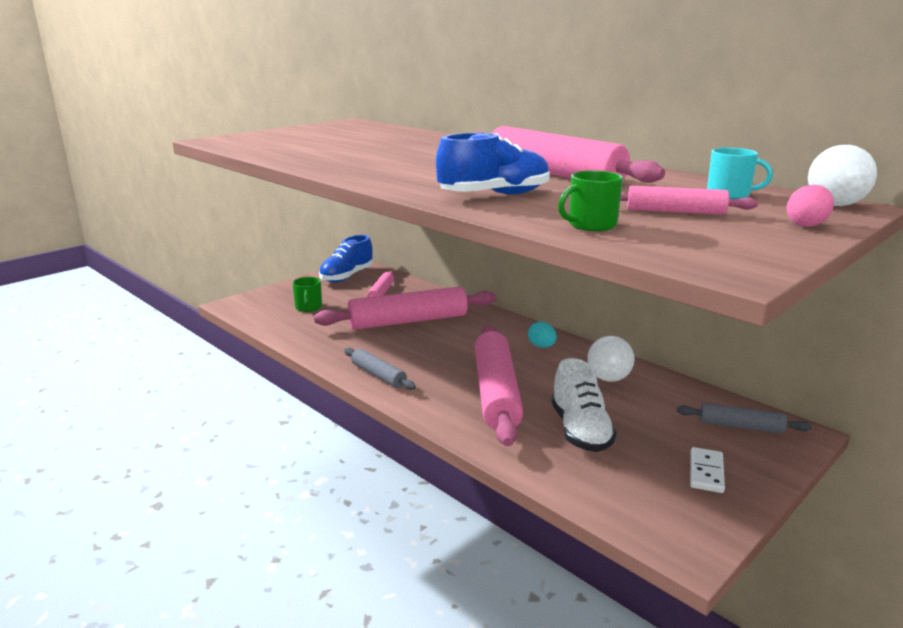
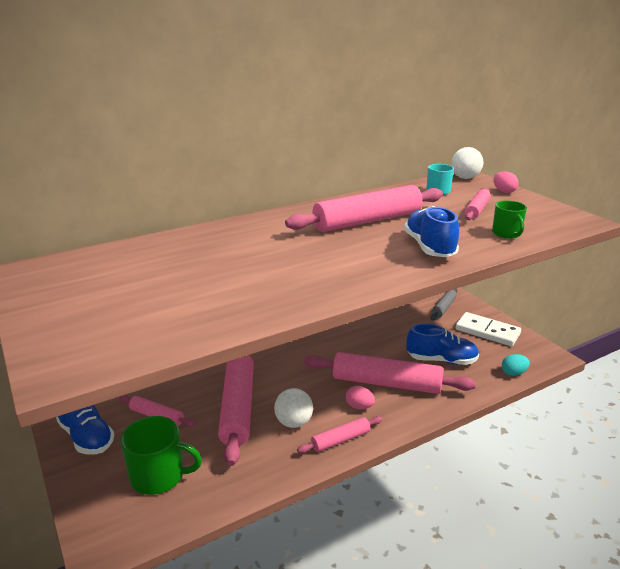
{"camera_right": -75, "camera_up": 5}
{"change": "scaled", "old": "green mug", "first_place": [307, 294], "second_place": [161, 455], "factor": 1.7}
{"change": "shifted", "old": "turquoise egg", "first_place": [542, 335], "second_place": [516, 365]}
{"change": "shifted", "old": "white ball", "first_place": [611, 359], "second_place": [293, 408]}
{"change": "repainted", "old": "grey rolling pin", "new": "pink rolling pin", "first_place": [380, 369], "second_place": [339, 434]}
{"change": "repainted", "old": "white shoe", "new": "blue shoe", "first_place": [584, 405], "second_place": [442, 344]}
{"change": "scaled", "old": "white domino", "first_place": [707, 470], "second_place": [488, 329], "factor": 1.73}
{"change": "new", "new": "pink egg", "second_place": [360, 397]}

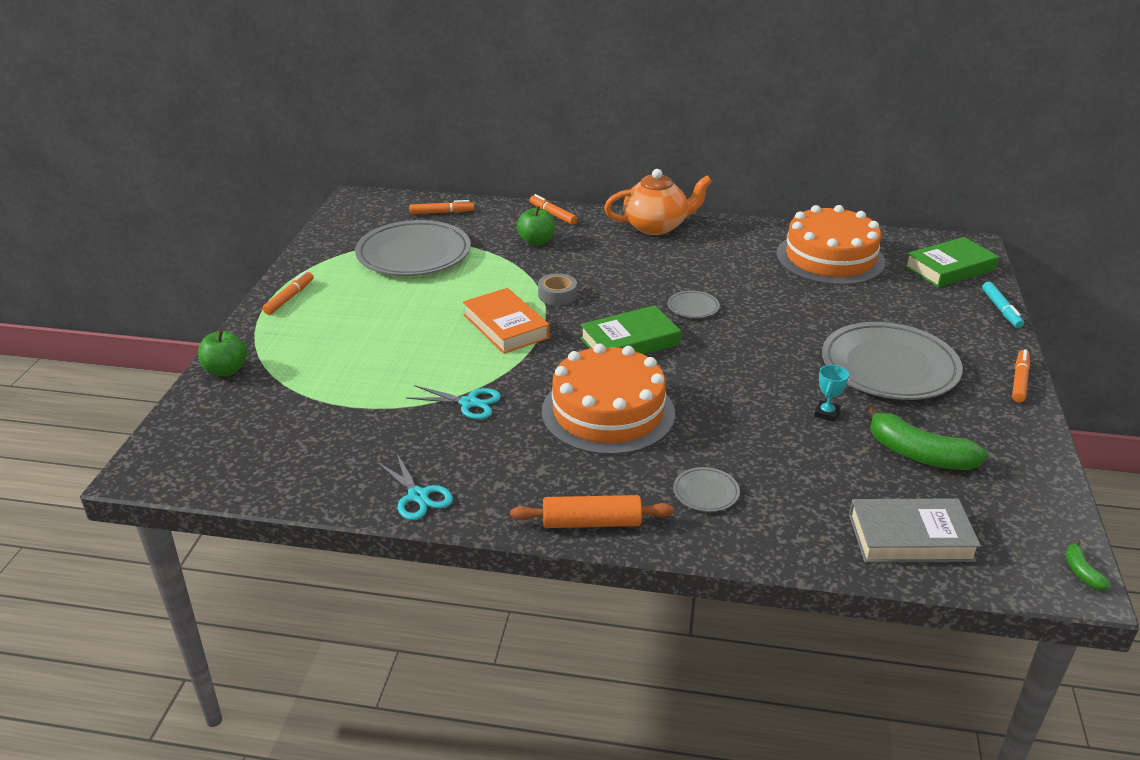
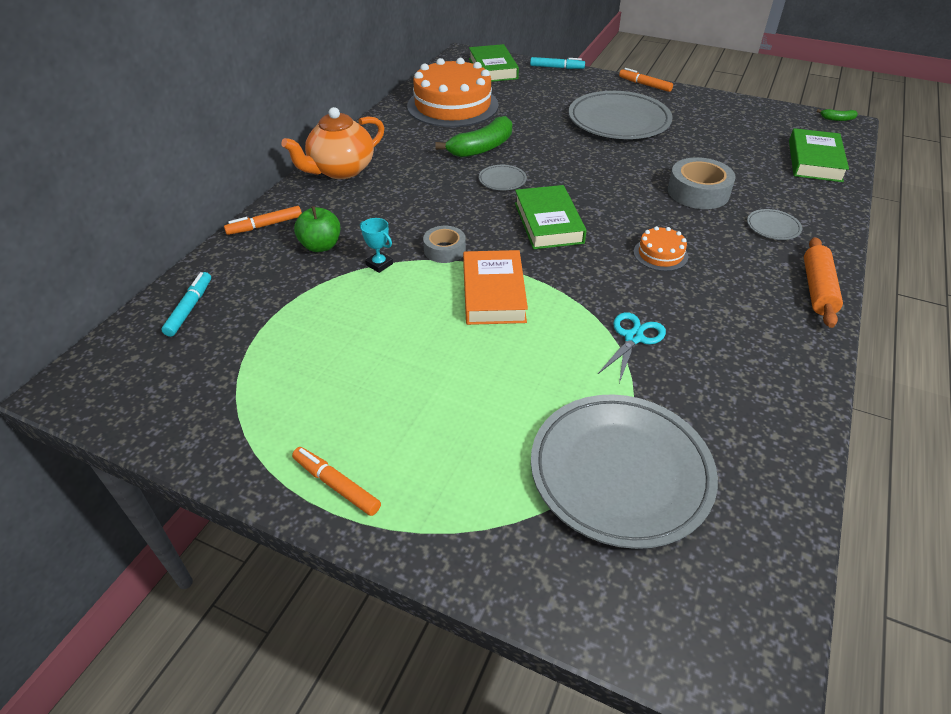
{"camera_right": -75, "camera_up": 10}
{"change": "rotated", "old": "orange teapot", "first_place": [658, 202], "second_place": [332, 143], "degrees": -135}
{"change": "repainted", "old": "orange marker", "new": "turquoise marker", "first_place": [441, 207], "second_place": [186, 304]}
{"change": "shifted", "old": "grey plate", "first_place": [413, 248], "second_place": [624, 471]}
{"change": "rotated", "old": "orange book", "first_place": [506, 321], "second_place": [495, 287], "degrees": -75}
{"change": "gone", "old": "green apple", "first_place": [222, 353]}
{"change": "scaled", "old": "orange cake", "first_place": [608, 399], "second_place": [661, 248], "factor": 0.44}
{"change": "shifted", "old": "turquoise trophy", "first_place": [831, 393], "second_place": [376, 245]}
{"change": "shifted", "old": "green banana", "first_place": [927, 437], "second_place": [473, 137]}
{"change": "gone", "old": "turquoise scissors", "first_place": [414, 486]}
{"change": "repainted", "old": "grey book", "new": "green book", "first_place": [915, 531], "second_place": [819, 155]}
{"change": "new", "new": "grey tape", "second_place": [702, 183]}

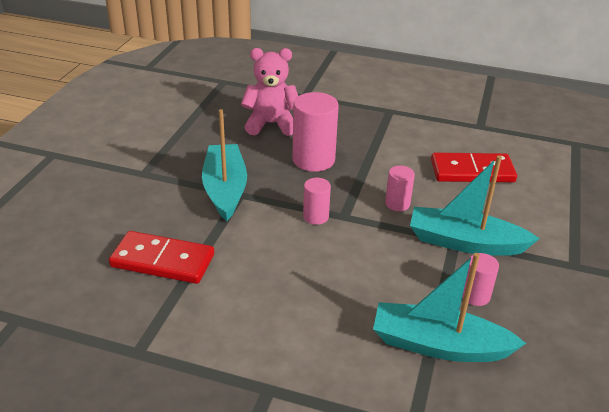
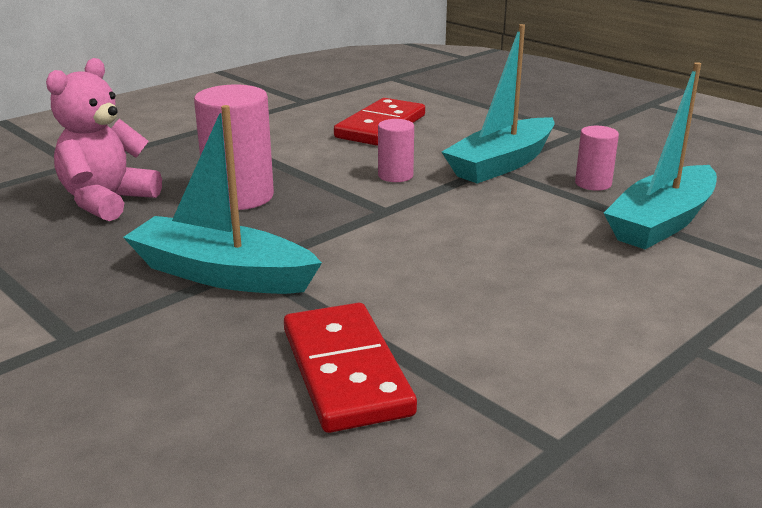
{"camera_right": -60, "camera_up": -10}
{"change": "gone", "old": "pink cylinder", "first_place": [317, 201]}
{"change": "rotated", "old": "red domino", "first_place": [161, 257], "second_place": [350, 368], "degrees": -60}

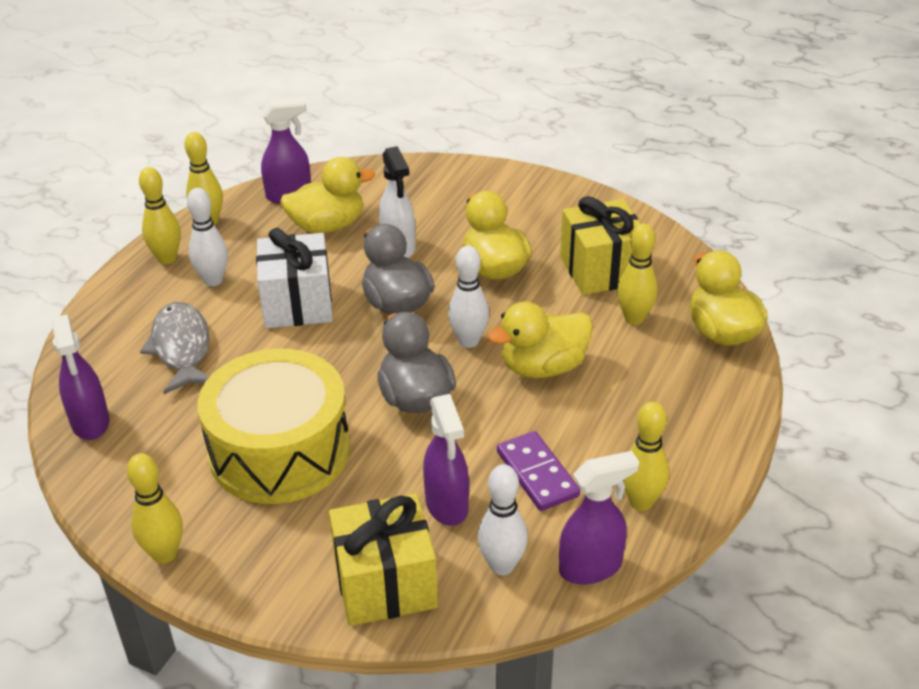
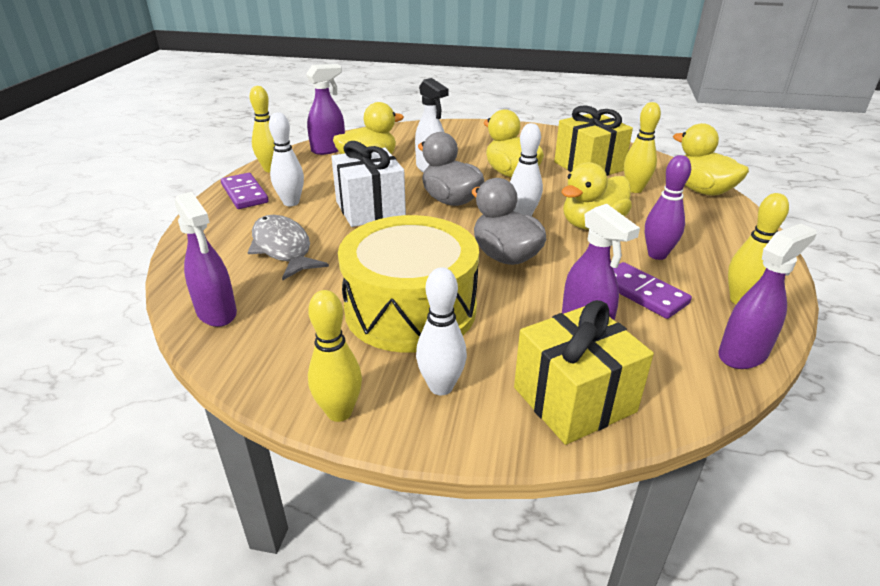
{"camera_right": -15, "camera_up": -5}
{"change": "swapped", "old": "yellow bowling pin", "new": "purple domino", "first_place": [160, 215], "second_place": [245, 191]}
{"change": "shifted", "old": "white bowling pin", "first_place": [503, 519], "second_place": [441, 331]}
{"change": "new", "new": "purple bowling pin", "second_place": [668, 207]}

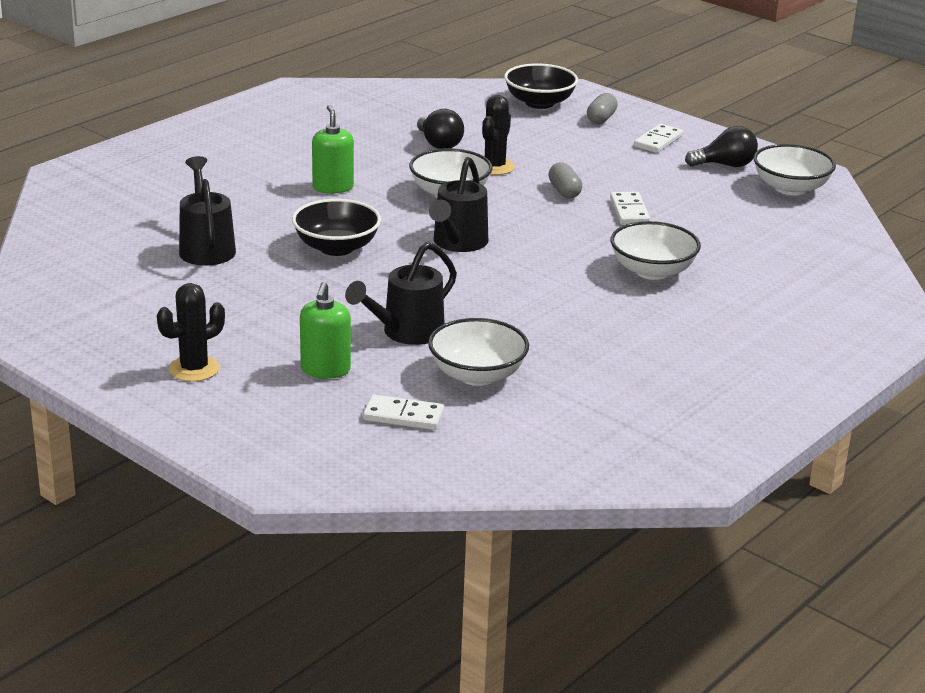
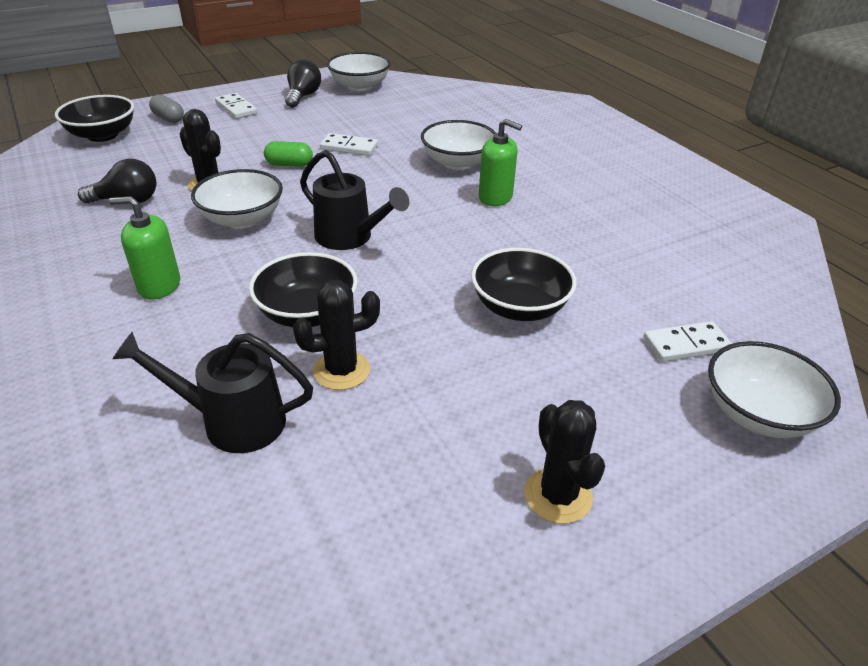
{"camera_right": -70, "camera_up": 10}
{"change": "repainted", "old": "grey capsule", "new": "green capsule", "first_place": [565, 180], "second_place": [288, 154]}
{"change": "swapped", "old": "black watering can", "new": "black bowl", "first_place": [401, 293], "second_place": [524, 284]}
{"change": "shifted", "old": "green soap dispenser", "first_place": [325, 330], "second_place": [500, 162]}
{"change": "shifted", "old": "white bowl", "first_place": [478, 352], "second_place": [774, 389]}
{"change": "rotated", "old": "white domino", "first_place": [403, 412], "second_place": [687, 341], "degrees": 45}
{"change": "new", "new": "black cactus", "second_place": [336, 335]}

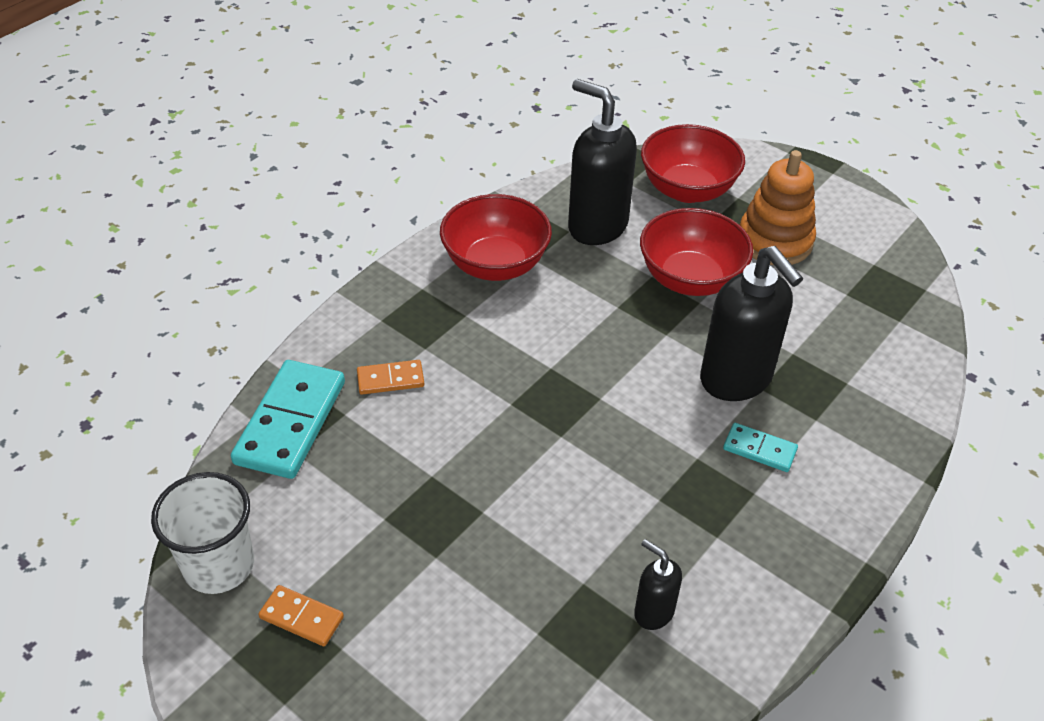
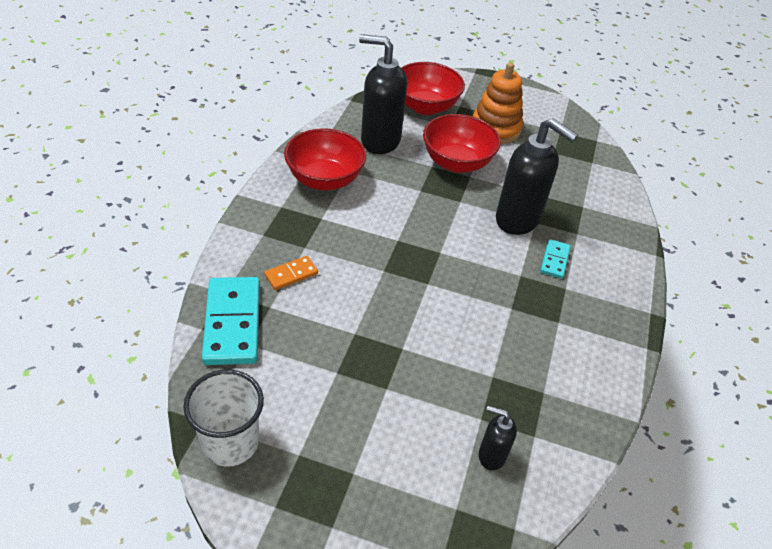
{"camera_right": -25, "camera_up": 0}
{"change": "rotated", "old": "turquoise domino", "first_place": [760, 447], "second_place": [555, 259], "degrees": -75}
{"change": "shifted", "old": "black soap dispenser", "first_place": [658, 584], "second_place": [498, 438]}
{"change": "gone", "old": "orange domino", "first_place": [301, 615]}

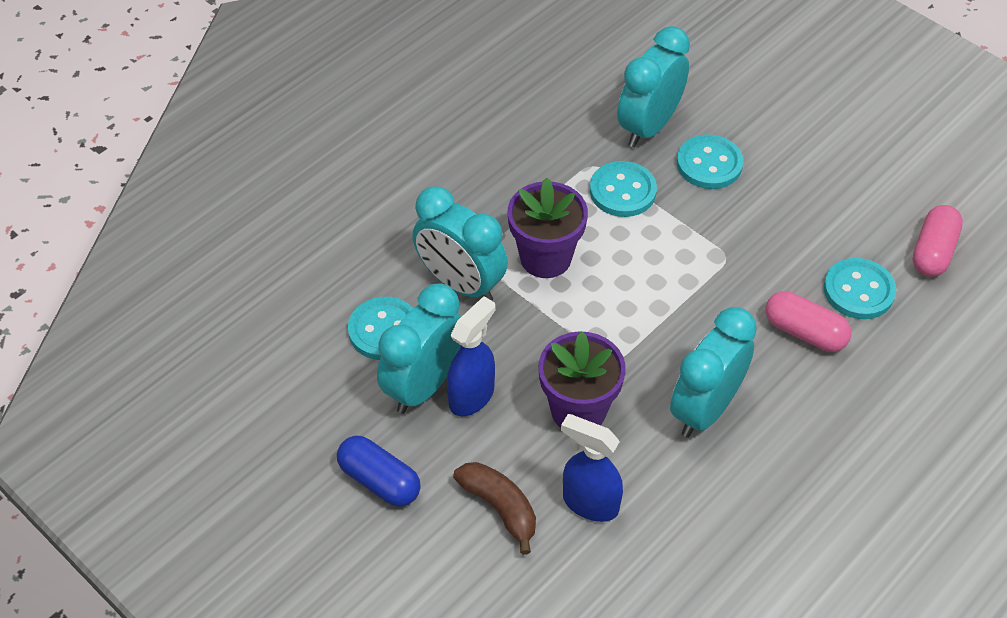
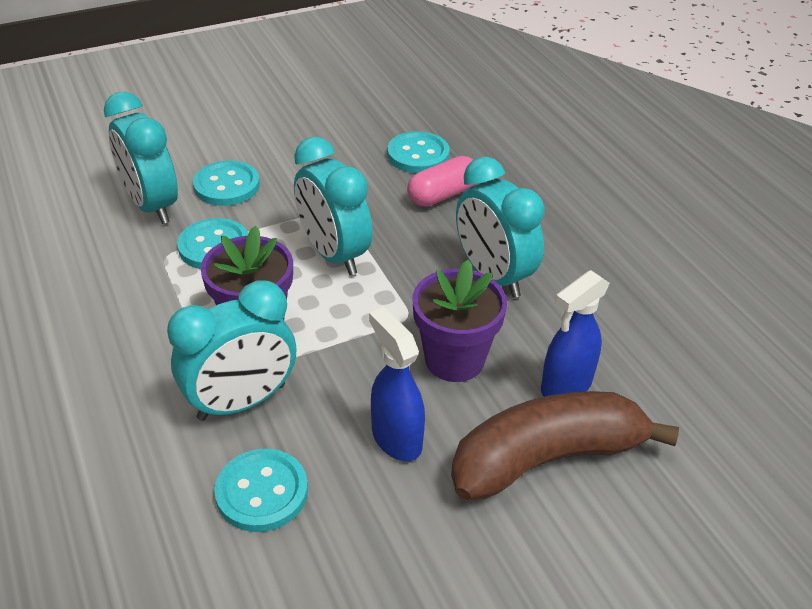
{"camera_right": -70, "camera_up": -10}
{"change": "gone", "old": "pink capsule", "first_place": [938, 241]}
{"change": "shifted", "old": "turquoise clock", "first_place": [419, 348], "second_place": [333, 206]}
{"change": "gone", "old": "blue capsule", "first_place": [379, 471]}
{"change": "scaled", "old": "brown banana", "first_place": [494, 508], "second_place": [565, 445], "factor": 1.78}

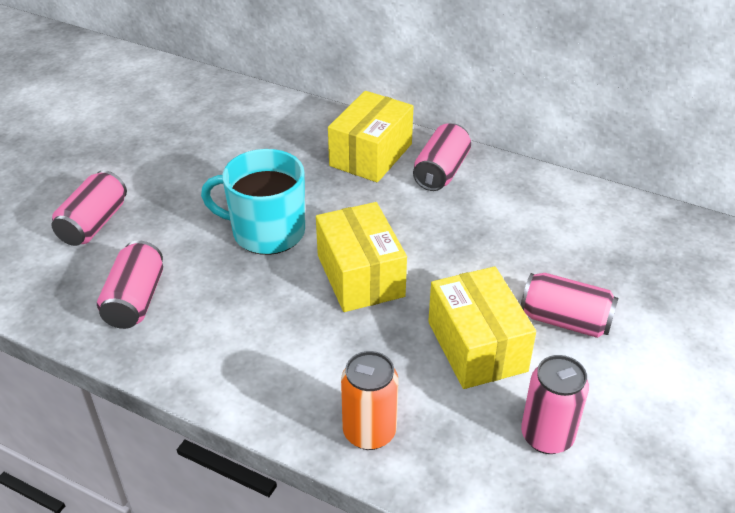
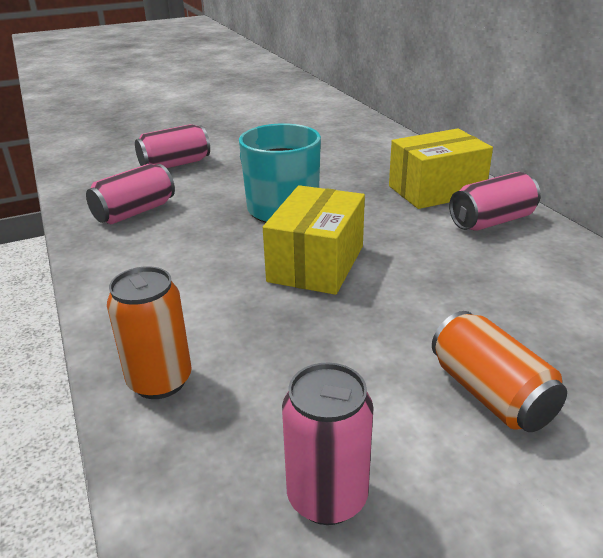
{"camera_right": 40, "camera_up": -10}
{"change": "gone", "old": "yellow box", "first_place": [482, 327]}
{"change": "repainted", "old": "pink can", "new": "orange can", "first_place": [569, 305], "second_place": [499, 371]}

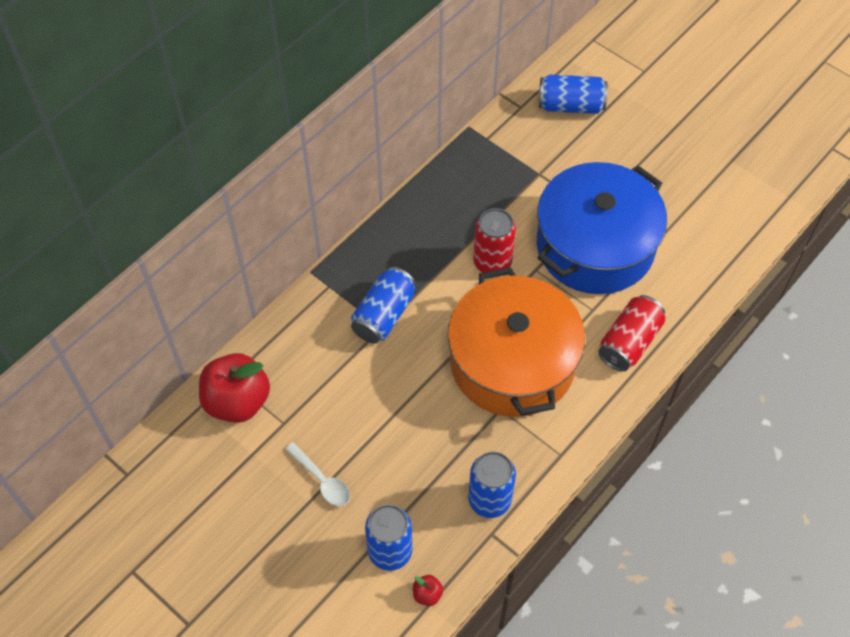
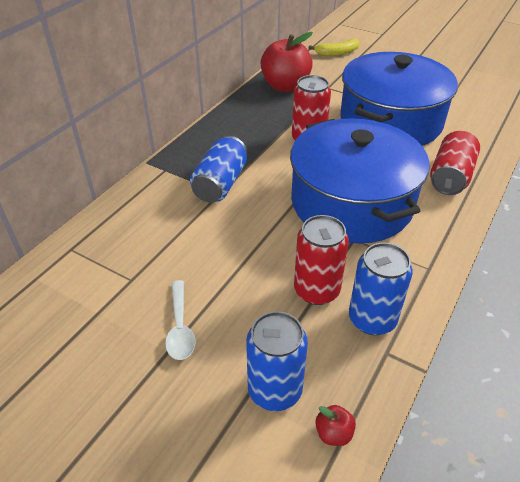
{"camera_right": -10, "camera_up": -15}
{"change": "swapped", "old": "blue can", "new": "yellow banana", "first_place": [573, 94], "second_place": [334, 47]}
{"change": "repainted", "old": "orange pot", "new": "blue pot", "first_place": [516, 342], "second_place": [360, 180]}
{"change": "shifted", "old": "red apple", "first_place": [234, 388], "second_place": [287, 62]}
{"change": "rotated", "old": "white spoon", "first_place": [317, 474], "second_place": [180, 320], "degrees": 45}
{"change": "new", "new": "red can", "second_place": [321, 260]}

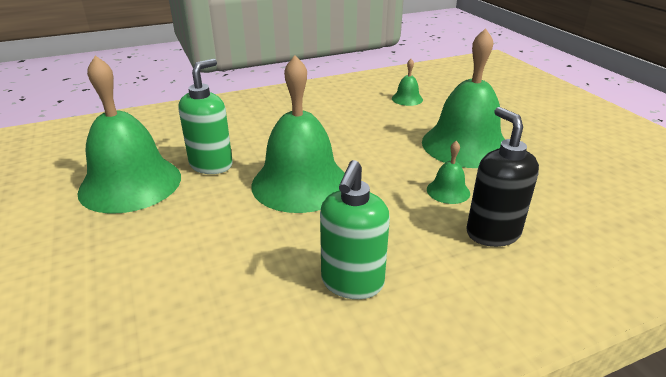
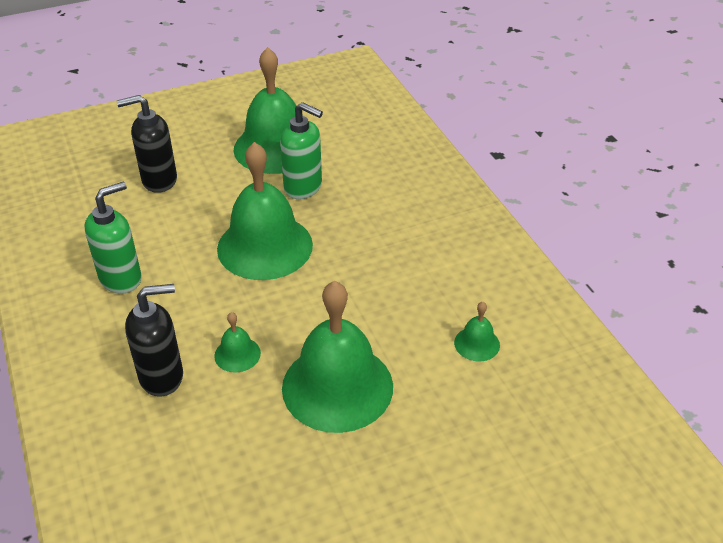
{"camera_right": 90, "camera_up": 10}
{"change": "rotated", "old": "green soap dispenser", "first_place": [355, 229], "second_place": [113, 238], "degrees": 120}
{"change": "new", "new": "black soap dispenser", "second_place": [147, 144]}

